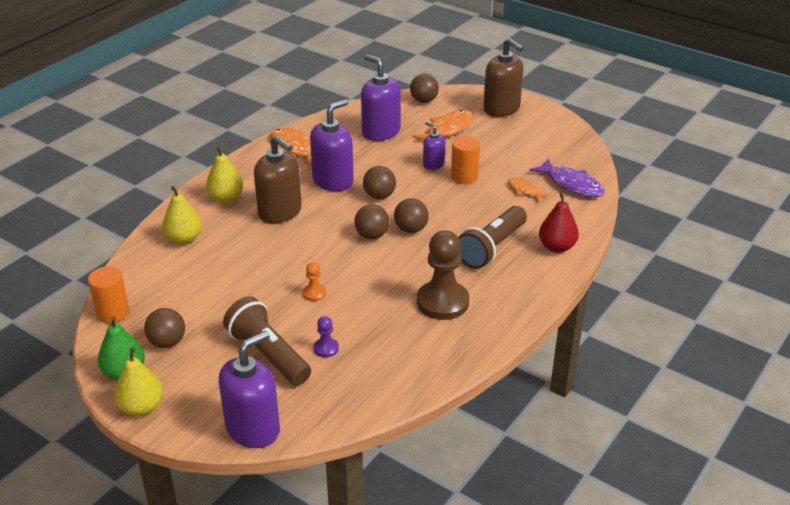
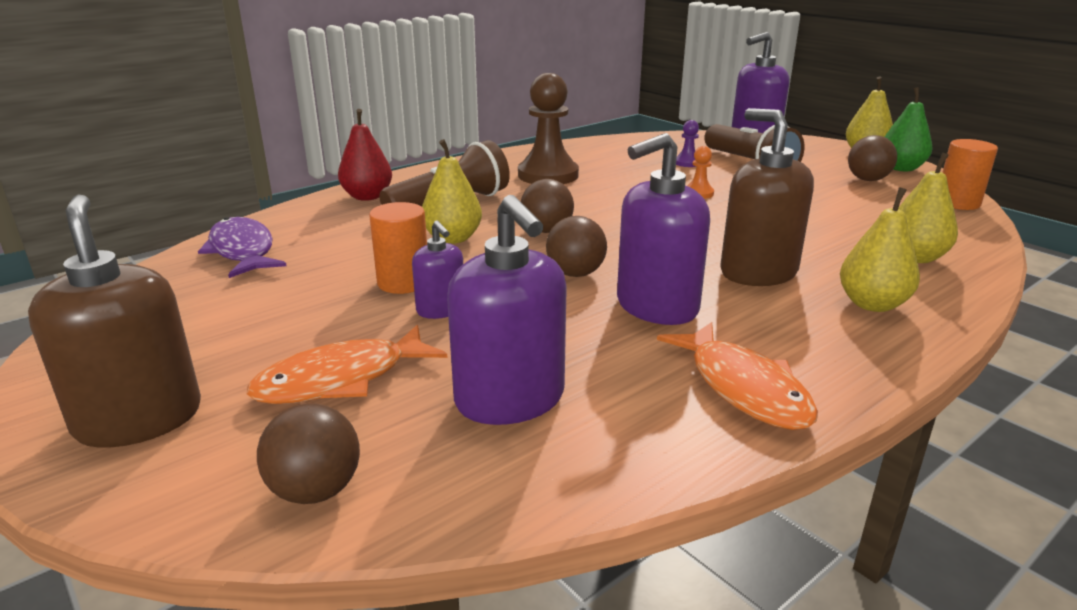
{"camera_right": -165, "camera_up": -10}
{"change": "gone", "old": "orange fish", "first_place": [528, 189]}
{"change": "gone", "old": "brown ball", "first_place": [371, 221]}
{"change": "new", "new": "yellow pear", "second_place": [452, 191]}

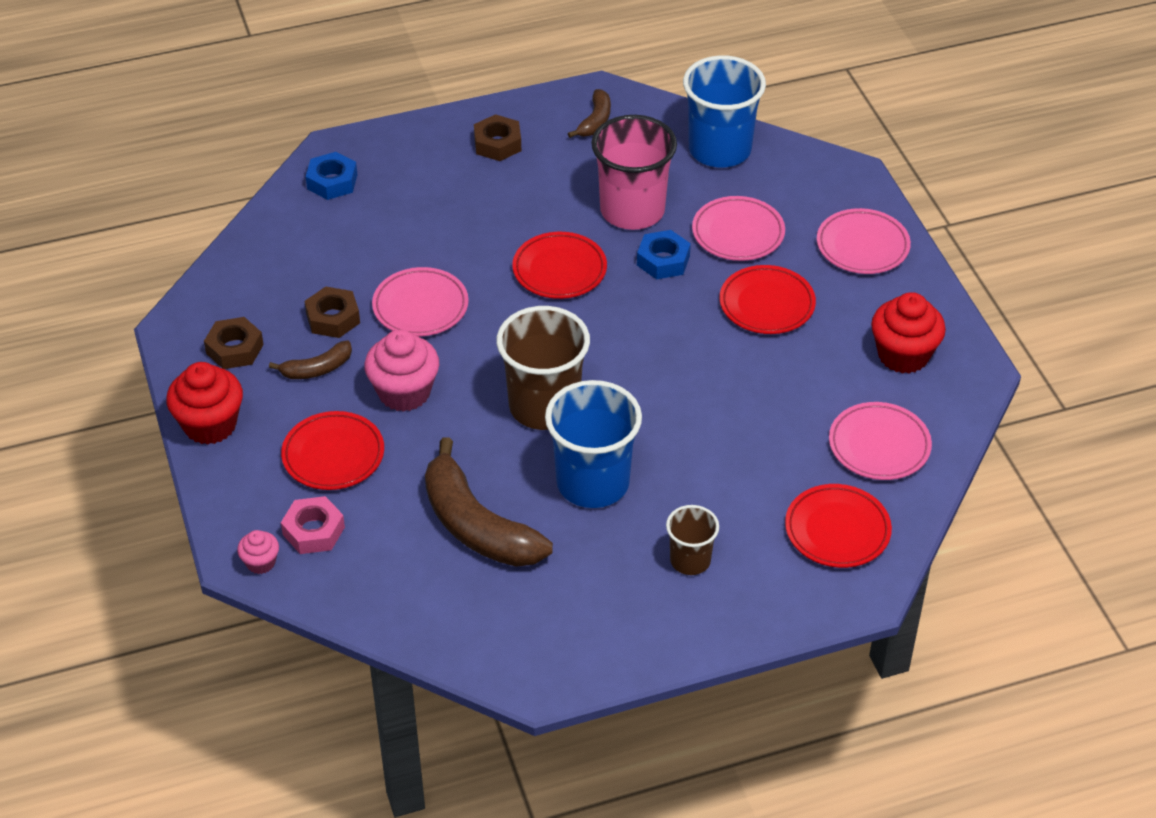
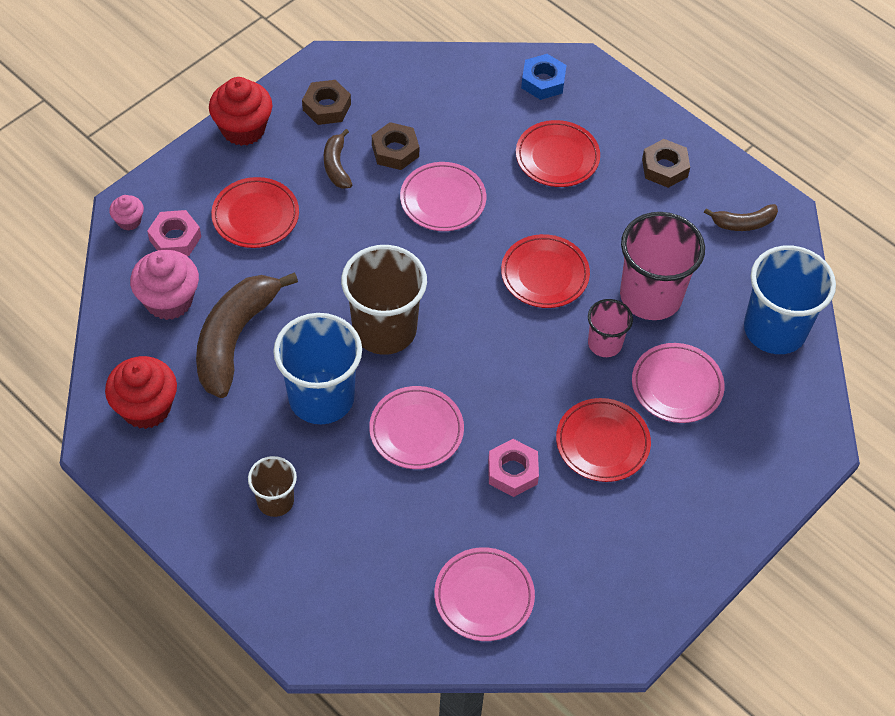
{"camera_right": 60, "camera_up": 10}
{"change": "shifted", "old": "pink plate", "first_place": [864, 241], "second_place": [416, 427]}
{"change": "swapped", "old": "blue nut", "new": "pink cup", "first_place": [664, 254], "second_place": [610, 328]}
{"change": "shifted", "old": "red cupcake", "first_place": [908, 333], "second_place": [141, 392]}
{"change": "shifted", "old": "pink cupcake", "first_place": [401, 371], "second_place": [164, 285]}
{"change": "rotated", "old": "brown banana", "first_place": [310, 359], "second_place": [338, 159], "degrees": 45}
{"change": "shifted", "old": "red plate", "first_place": [838, 526], "second_place": [558, 153]}
{"change": "new", "new": "pink nut", "second_place": [513, 468]}

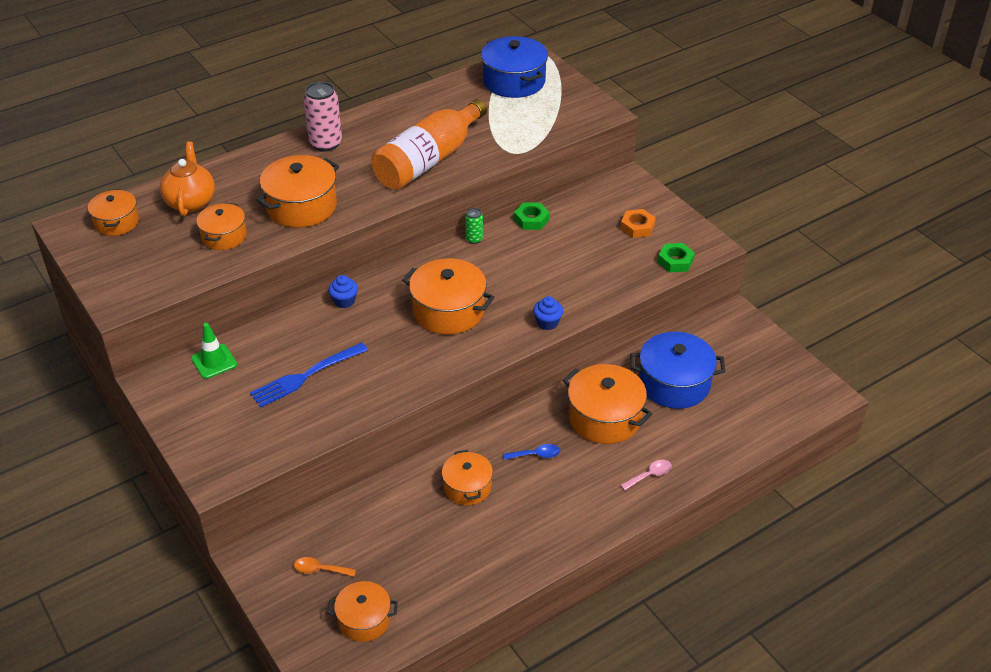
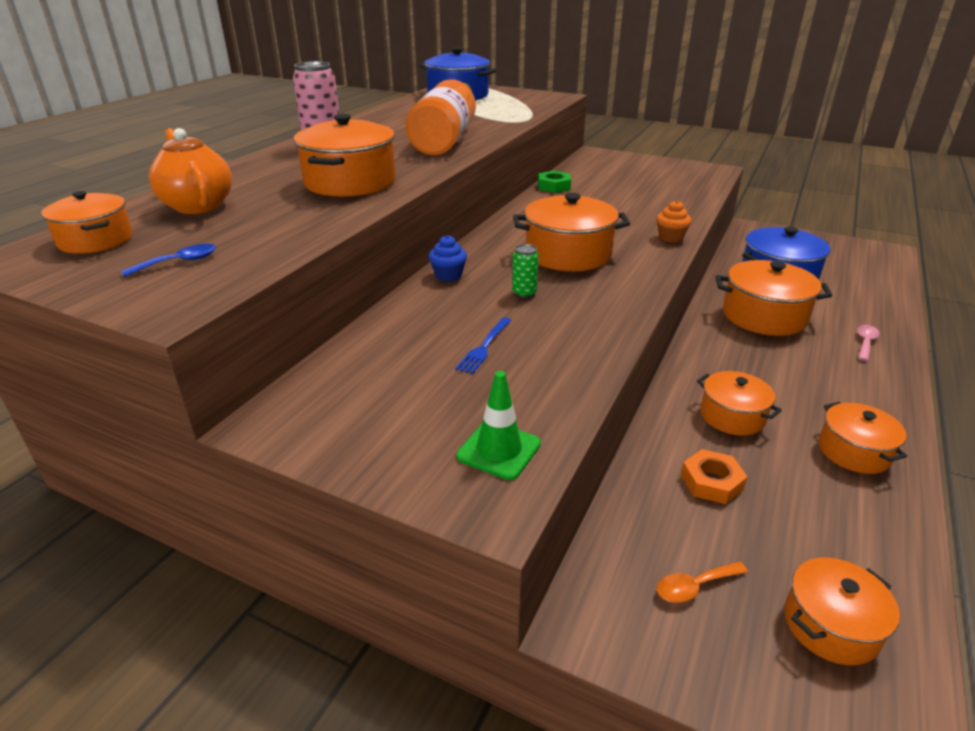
{"camera_right": -30, "camera_up": -10}
{"change": "shifted", "old": "orange pot", "first_place": [221, 226], "second_place": [863, 438]}
{"change": "shifted", "old": "green can", "first_place": [474, 226], "second_place": [525, 271]}
{"change": "shifted", "old": "orange nut", "first_place": [638, 223], "second_place": [714, 476]}
{"change": "gone", "old": "green nut", "first_place": [676, 257]}
{"change": "repainted", "old": "blue cupcake", "new": "orange cupcake", "first_place": [548, 313], "second_place": [673, 221]}
{"change": "shifted", "old": "green traffic cone", "first_place": [214, 351], "second_place": [499, 425]}
{"change": "scaled", "old": "blue fork", "first_place": [309, 374], "second_place": [483, 345], "factor": 0.57}
{"change": "shifted", "old": "blue spoon", "first_place": [531, 452], "second_place": [168, 260]}

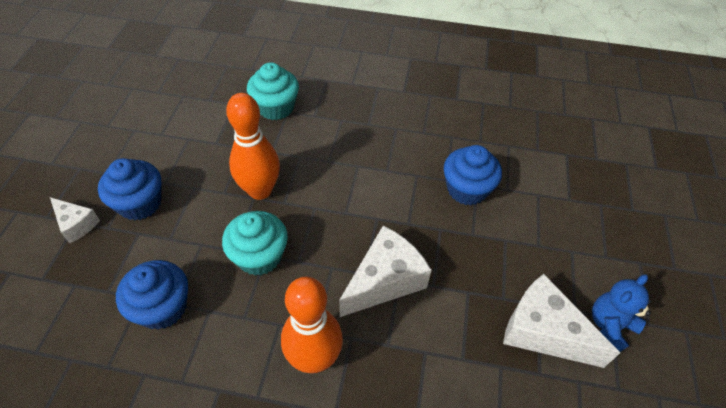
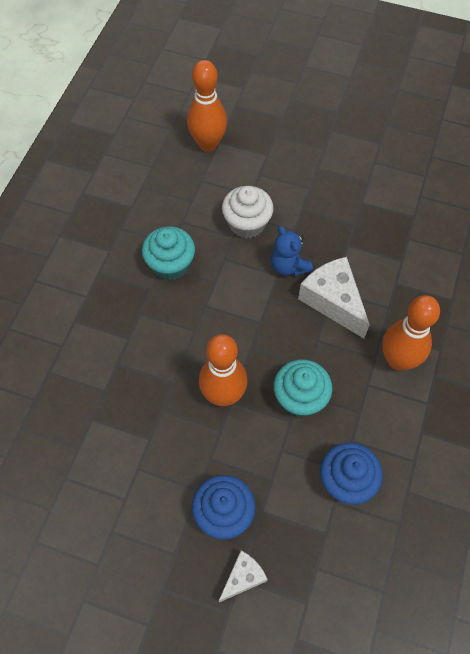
{"camera_right": -80, "camera_up": 10}
{"change": "shifted", "old": "turquoise cupcake", "first_place": [273, 91], "second_place": [168, 253]}
{"change": "repainted", "old": "blue cupcake", "new": "white cupcake", "first_place": [473, 175], "second_place": [247, 212]}
{"change": "gone", "old": "white cheese", "first_place": [561, 321]}
{"change": "shifted", "old": "blue teddy bear", "first_place": [621, 313], "second_place": [291, 251]}
{"change": "new", "new": "orange bowling pin", "second_place": [207, 106]}

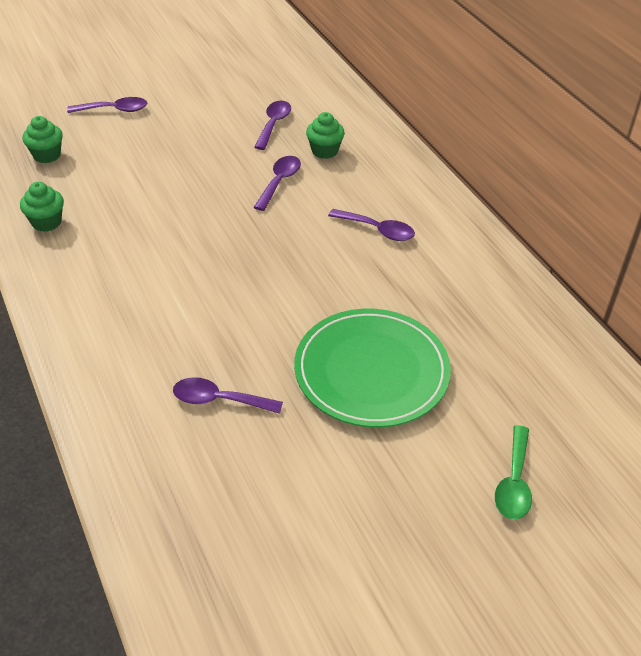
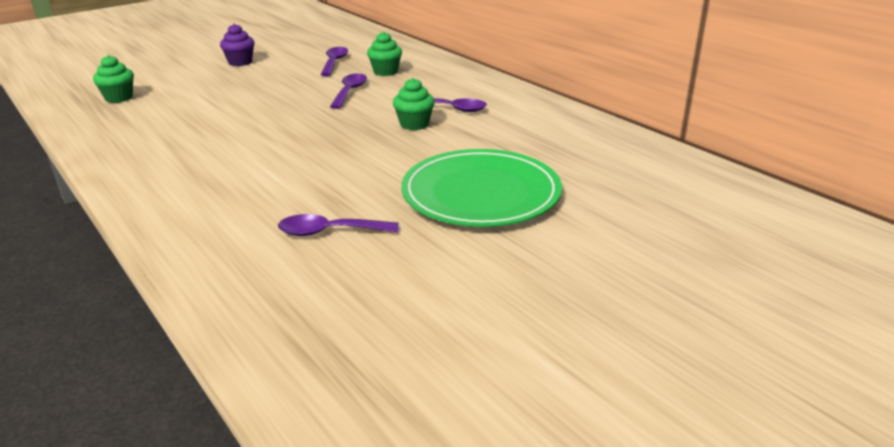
{"camera_right": -10, "camera_up": -15}
{"change": "gone", "old": "purple spoon", "first_place": [107, 105]}
{"change": "shifted", "old": "green cupcake", "first_place": [42, 207], "second_place": [414, 104]}
{"change": "gone", "old": "green spoon", "first_place": [513, 472]}
{"change": "new", "new": "purple cupcake", "second_place": [237, 45]}

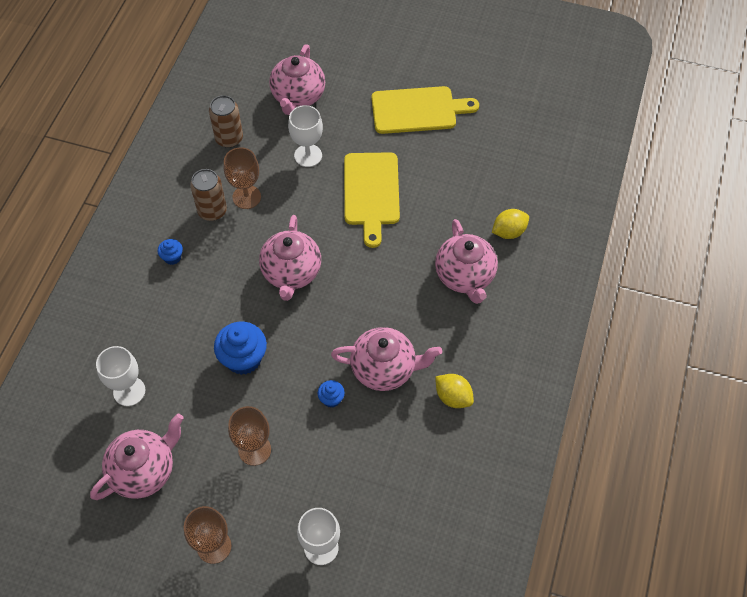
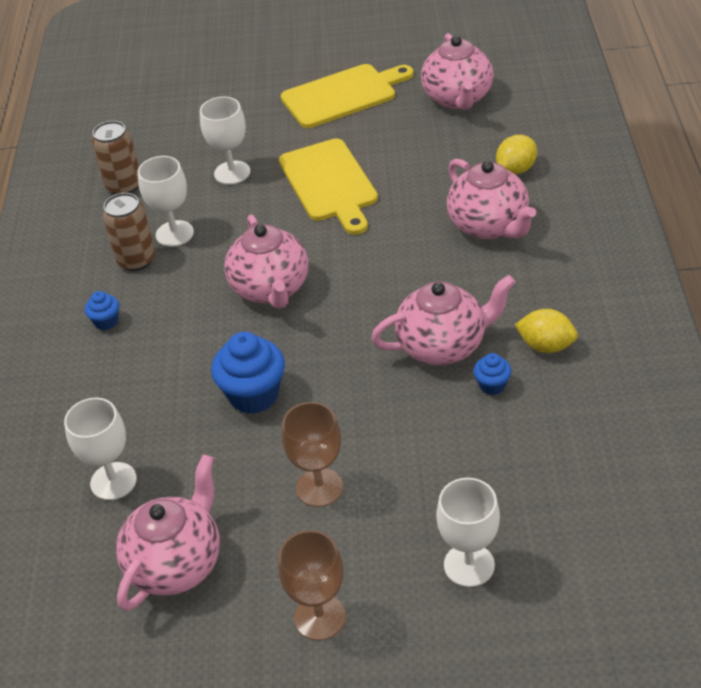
{"camera_right": -15, "camera_up": -15}
{"change": "shifted", "old": "pink teapot", "first_place": [297, 79], "second_place": [457, 71]}
{"change": "repainted", "old": "brown goblet", "new": "white goblet", "first_place": [242, 178], "second_place": [166, 201]}
{"change": "shifted", "old": "blue cupcake", "first_place": [331, 394], "second_place": [492, 374]}

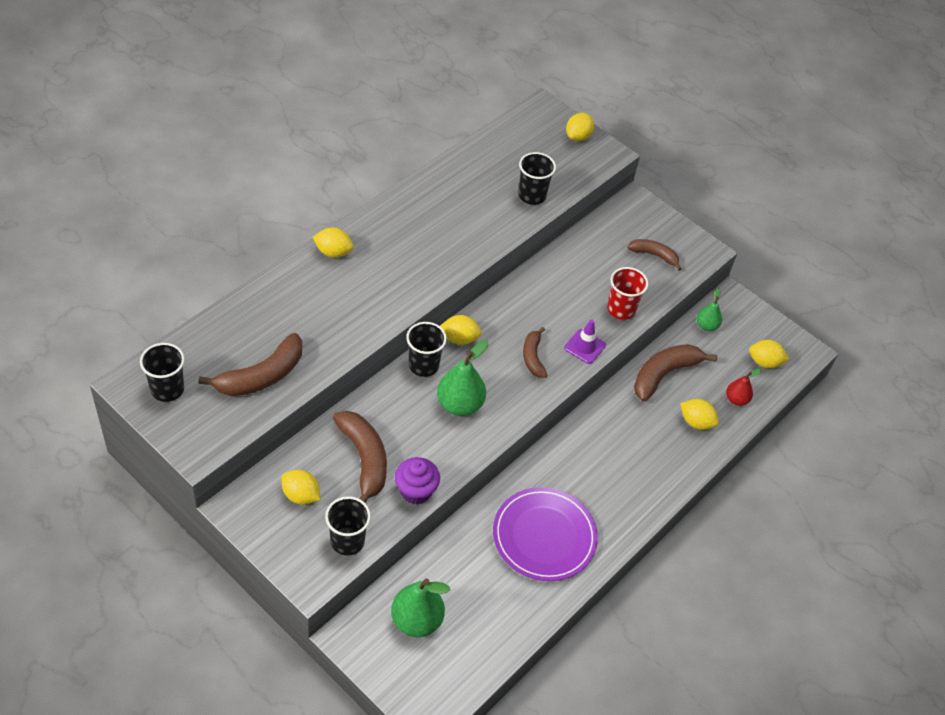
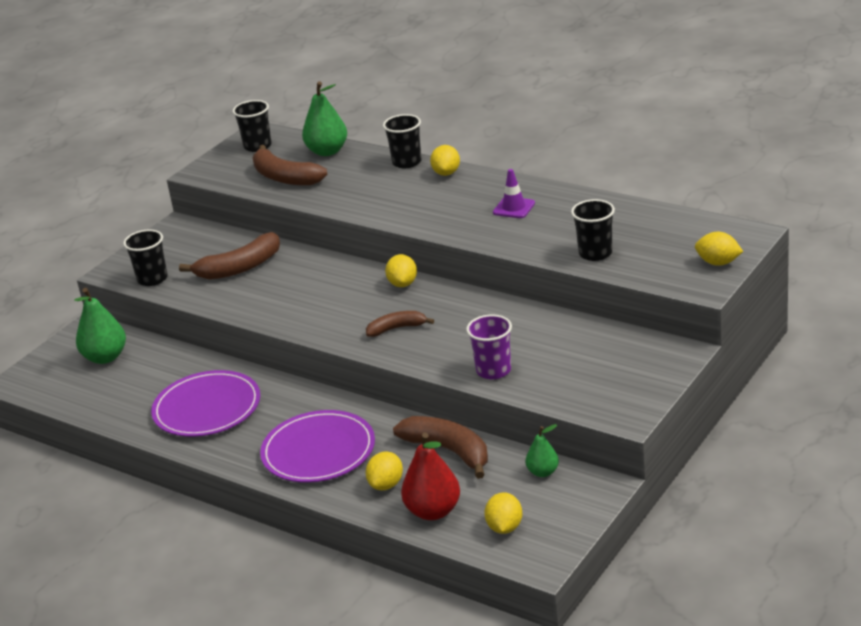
{"camera_right": 90, "camera_up": -20}
{"change": "gone", "old": "brown banana", "first_place": [654, 255]}
{"change": "repainted", "old": "red cup", "new": "purple cup", "first_place": [627, 293], "second_place": [489, 346]}
{"change": "shifted", "old": "purple traffic cone", "first_place": [585, 342], "second_place": [514, 193]}
{"change": "shifted", "old": "black cup", "first_place": [426, 349], "second_place": [402, 141]}
{"change": "shifted", "old": "green pear", "first_place": [462, 378], "second_place": [324, 118]}
{"change": "scaled", "old": "red pear", "first_place": [744, 387], "second_place": [430, 476], "factor": 1.73}
{"change": "gone", "old": "purple cupcake", "first_place": [417, 480]}
{"change": "gone", "old": "yellow lemon", "first_place": [301, 487]}
{"change": "new", "new": "purple plate", "second_place": [317, 446]}

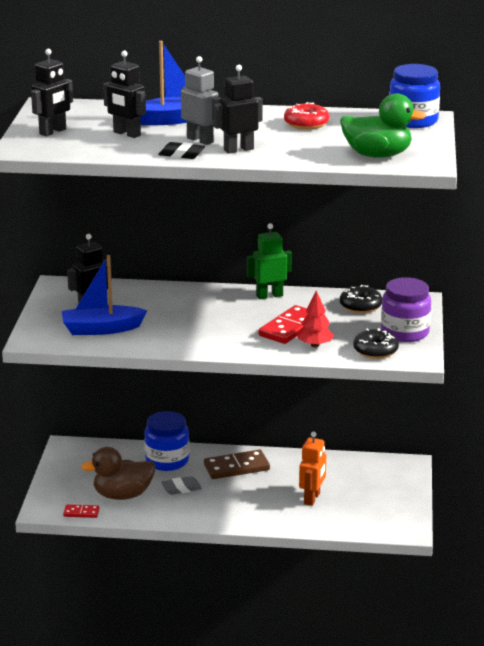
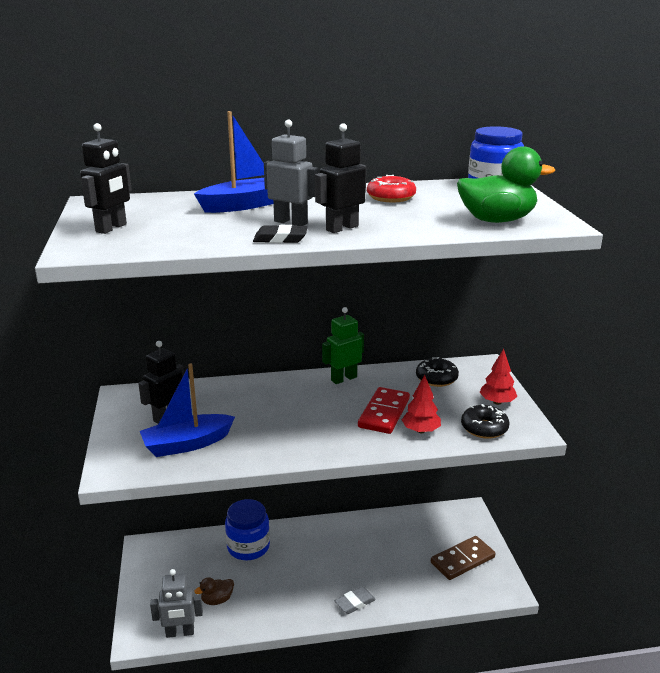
{"camera_right": -15, "camera_up": 0}
{"change": "gone", "old": "black robot", "first_place": [124, 94]}
{"change": "swapped", "old": "purple jar", "new": "red tree", "first_place": [406, 309], "second_place": [498, 377]}
{"change": "gone", "old": "orange robot", "first_place": [312, 468]}
{"change": "scaled", "old": "brown duck", "first_place": [118, 473], "second_place": [214, 591], "factor": 0.53}
{"change": "shifted", "old": "brown domino", "first_place": [237, 464], "second_place": [463, 558]}
{"change": "shifted", "old": "grey eraser", "first_place": [181, 485], "second_place": [355, 600]}
{"change": "swapped", "old": "red domino", "new": "grey robot", "first_place": [81, 511], "second_place": [176, 603]}

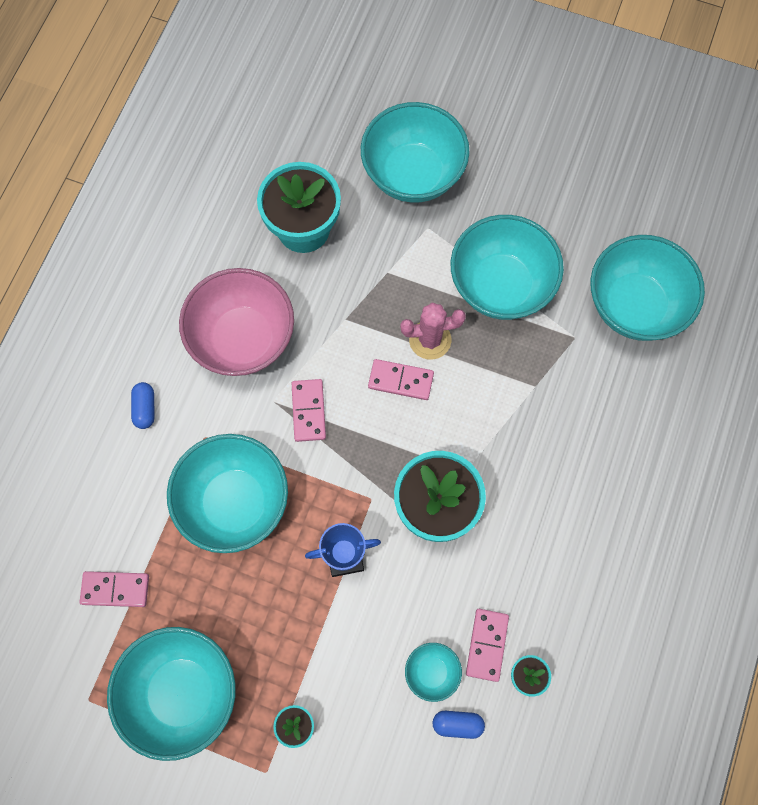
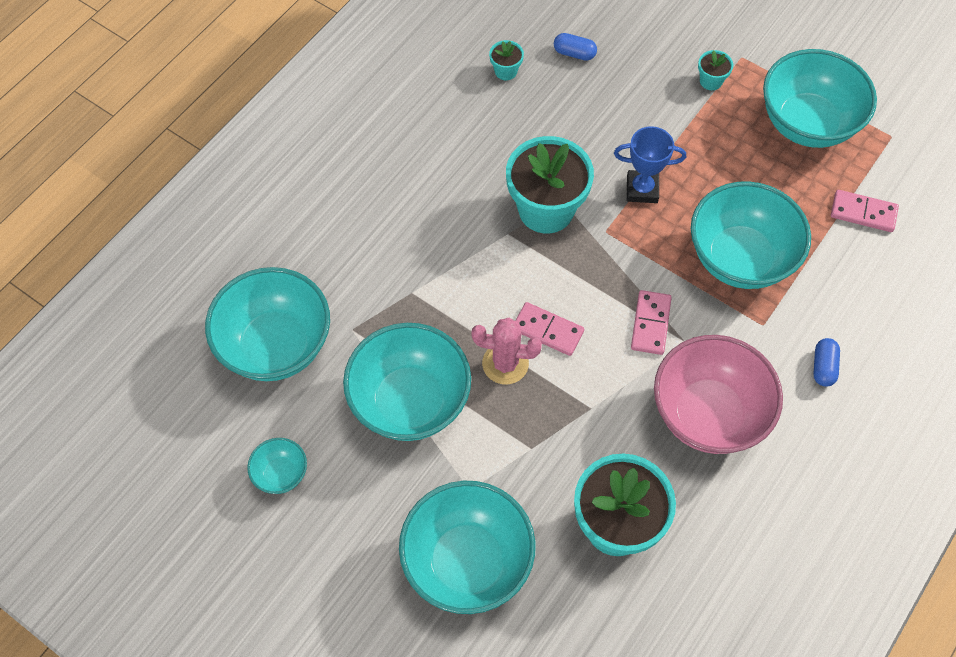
{"camera_right": -165, "camera_up": -10}
{"change": "gone", "old": "pink domino", "first_place": [487, 645]}
{"change": "shifted", "old": "turquoise bowl", "first_place": [433, 672], "second_place": [277, 466]}

